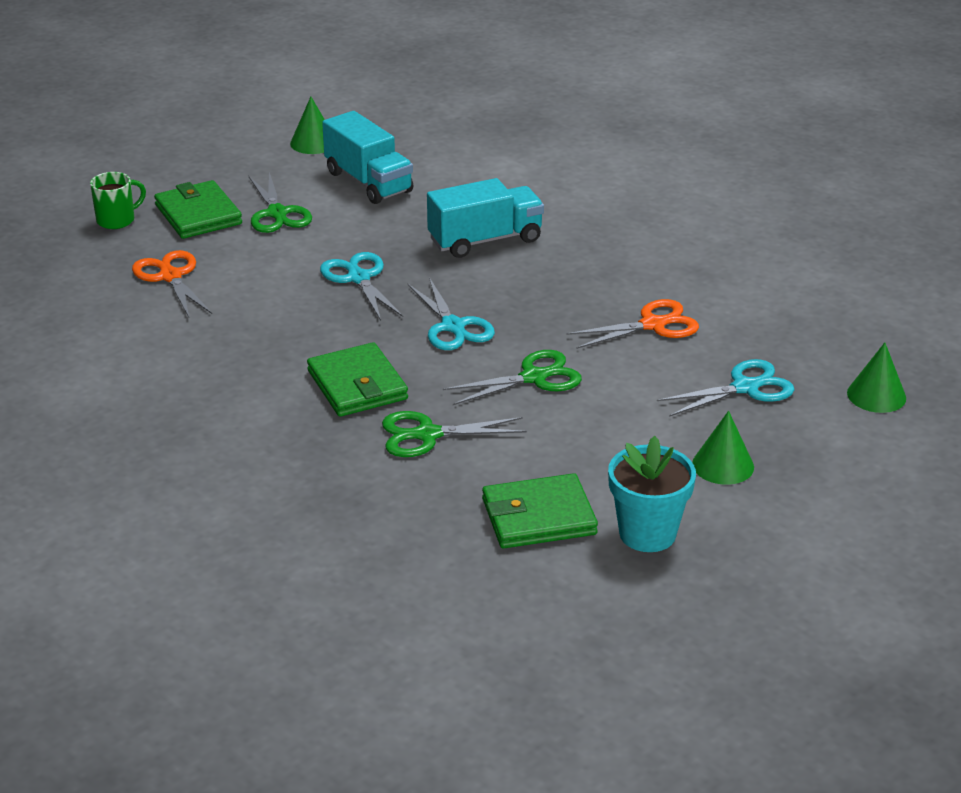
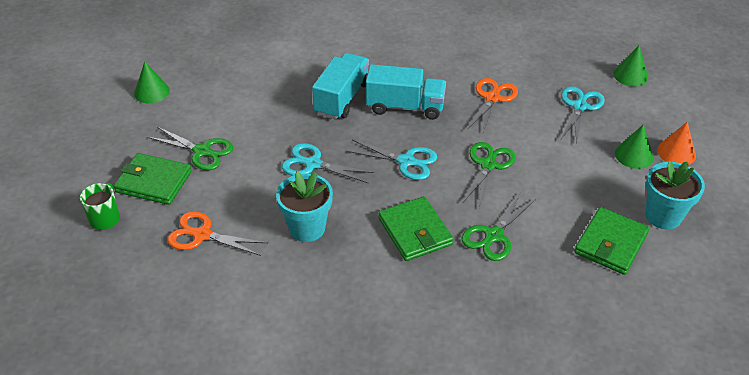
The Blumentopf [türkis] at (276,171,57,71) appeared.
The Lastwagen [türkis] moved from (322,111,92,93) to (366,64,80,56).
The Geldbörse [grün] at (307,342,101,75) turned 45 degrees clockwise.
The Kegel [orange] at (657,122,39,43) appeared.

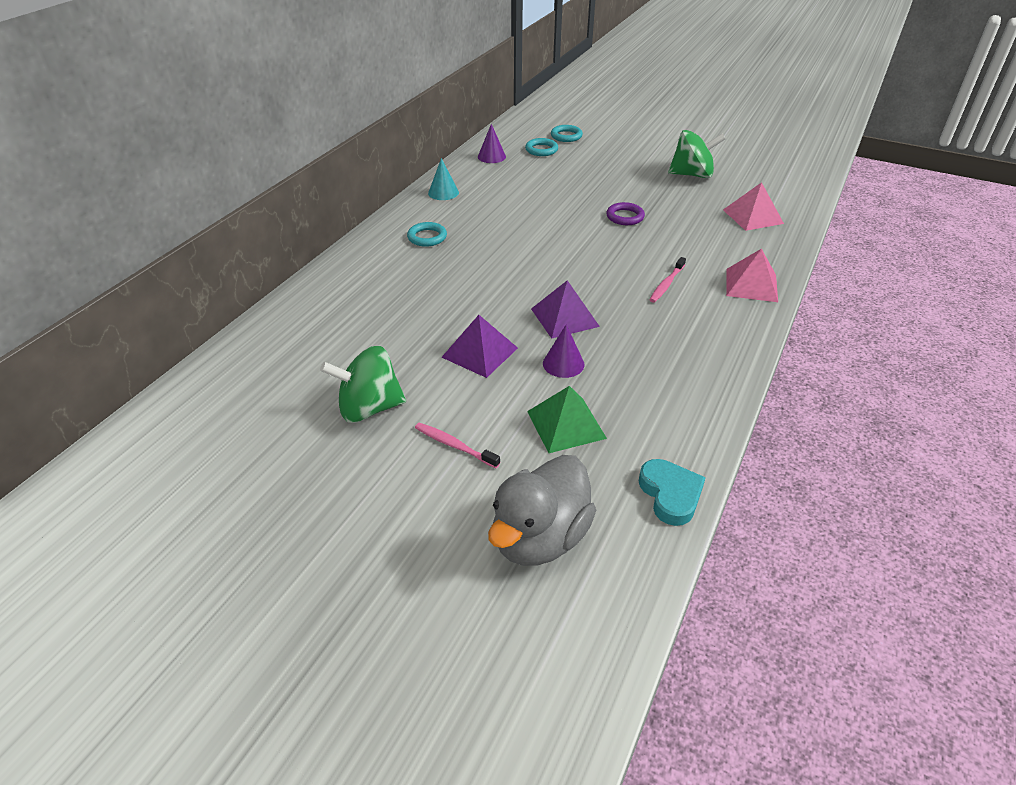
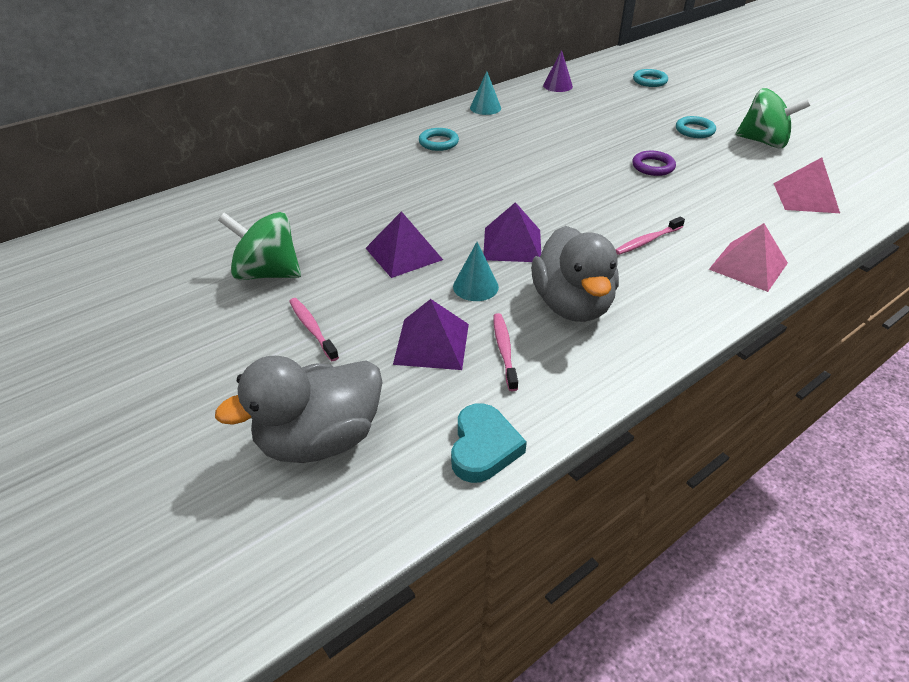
The Pyramide [grün] at (527,386,80,67) became the Pyramide [lila] at (393,299,76,71).
The Kegel [lila] at (543,324,41,54) became the Kegel [türkis] at (453,242,46,59).
The Zahnbürste [rosa] at (493,313,25,78) appeared.
The Ente [grau] at (531,226,88,96) appeared.
The Ring [türkis] moved from (525,138,33,18) to (676,116,40,22).

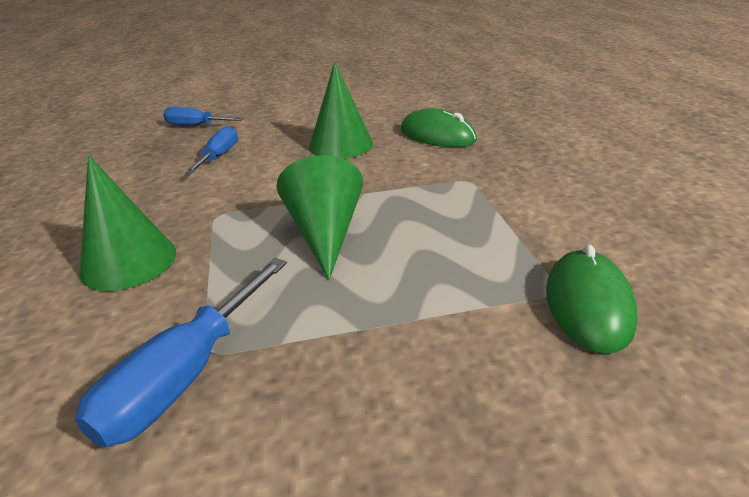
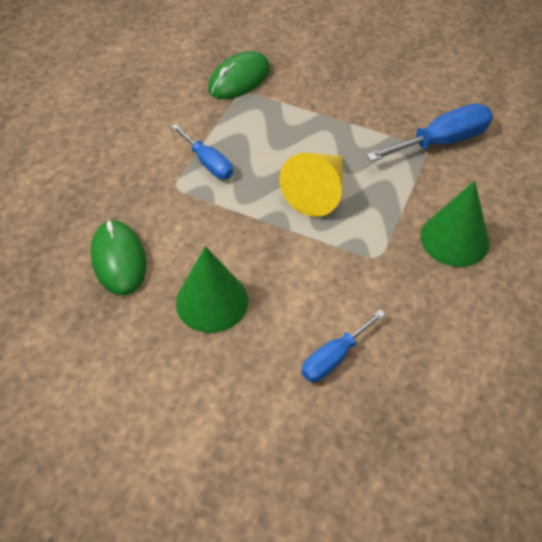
The Schraubenzieher [blau] moved from (163,107,81,19) to (171,124,62,55).
The Kegel [grün] at (277,155,86,125) became the Kegel [gelb] at (280,153,63,64).

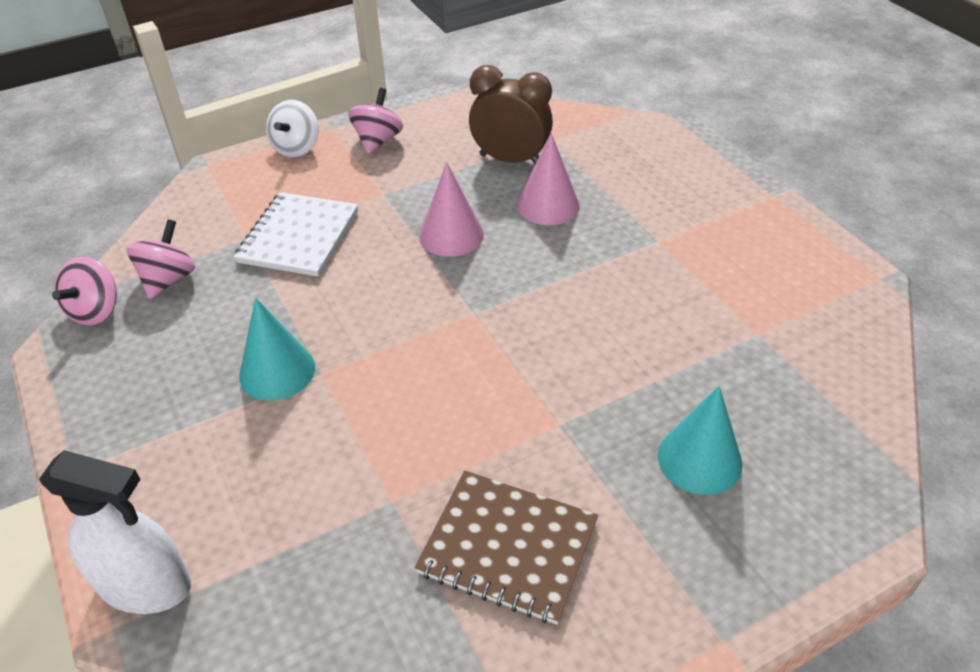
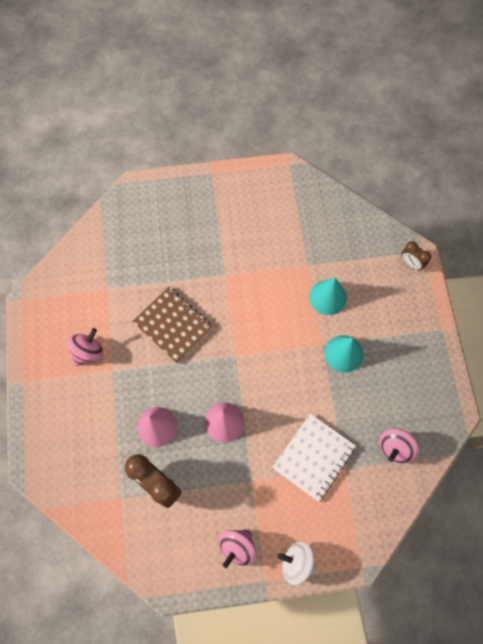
The Kreisel [rosa] moved from (52,257,65,69) to (67,328,36,38).
The Notizbuch [braun] moved from (415,471,183,154) to (132,287,81,76).
The Kreisel [weiß] at (266,100,53,57) turned 105 degrees counterclockwise.
The Kegel [türkis] moved from (658,386,84,109) to (309,278,38,37).
The Sprühflasche [weiß] at (39,450,152,164) was replaced by the Wecker [braun] at (401,241,30,30).

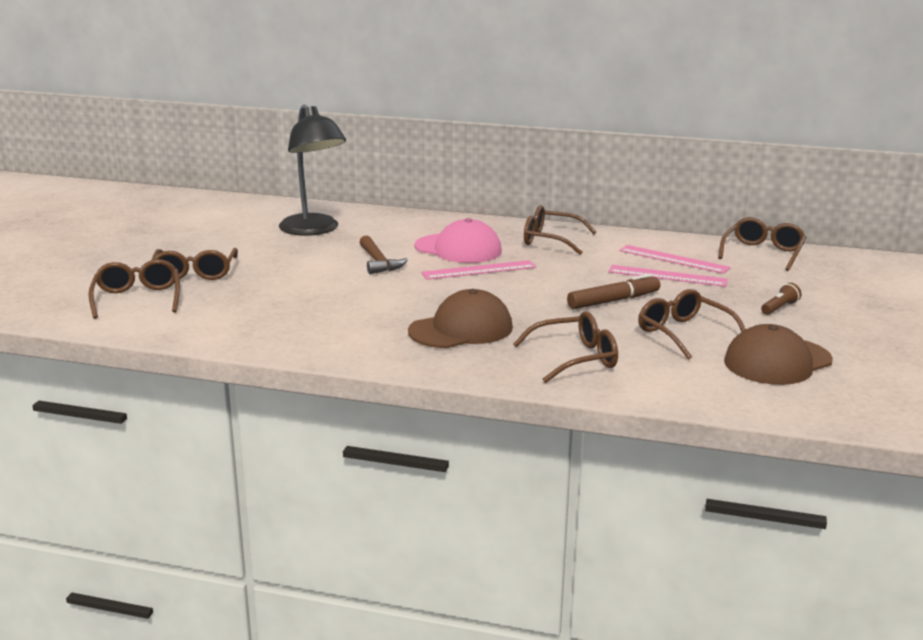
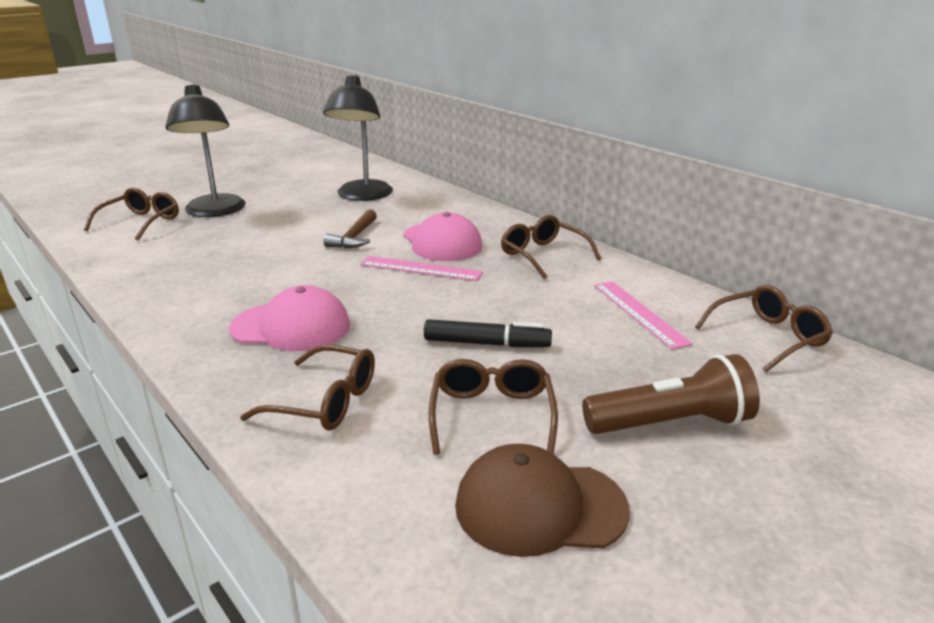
The Brille [braun] at (152,248,86,32) was replaced by the Lampe [schwarz] at (166,83,80,134).
The Kappe [braun] at (408,289,105,59) became the Kappe [rosa] at (229,285,121,66).
The Filzstift [braun] at (567,274,93,35) became the Filzstift [schwarz] at (424,319,128,28).
The Taschenlampe [braun] at (761,283,41,32) changed to 2.23 times the size.
The Lineal [rosa] at (608,265,120,22) disappeared.

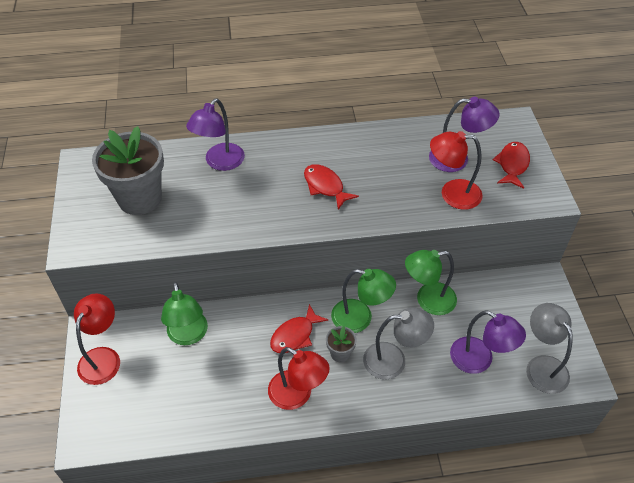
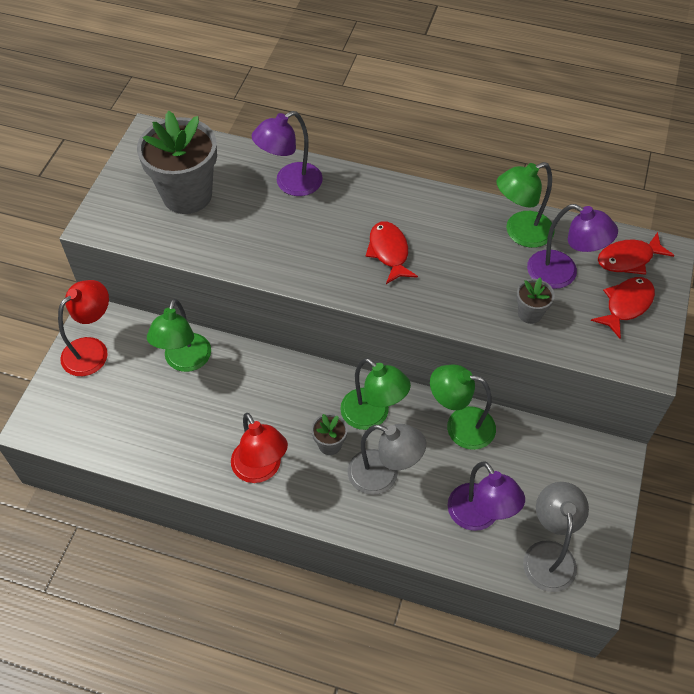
The Lampe [grün] at (497,162,58,86) appeared.
The Lampe [rot] at (430,131,53,79) was replaced by the Blumentopf [grau] at (516,278,39,46).
The Fisch [rot] moved from (270,304,58,49) to (598,232,77,43).

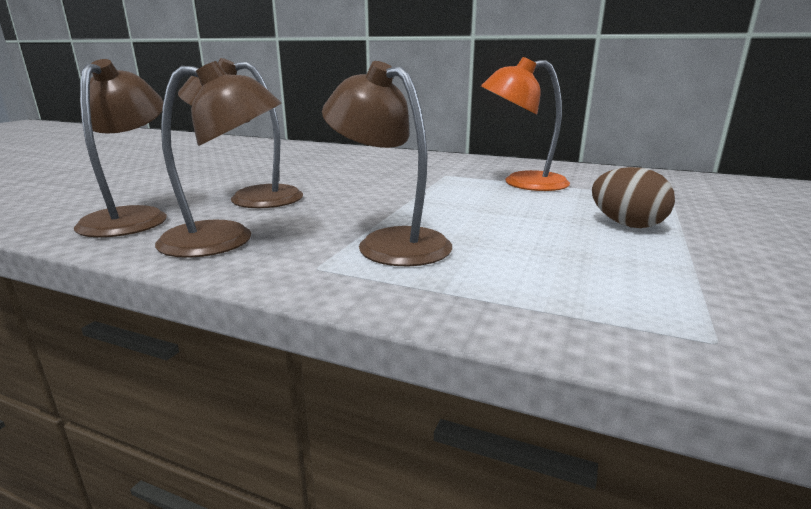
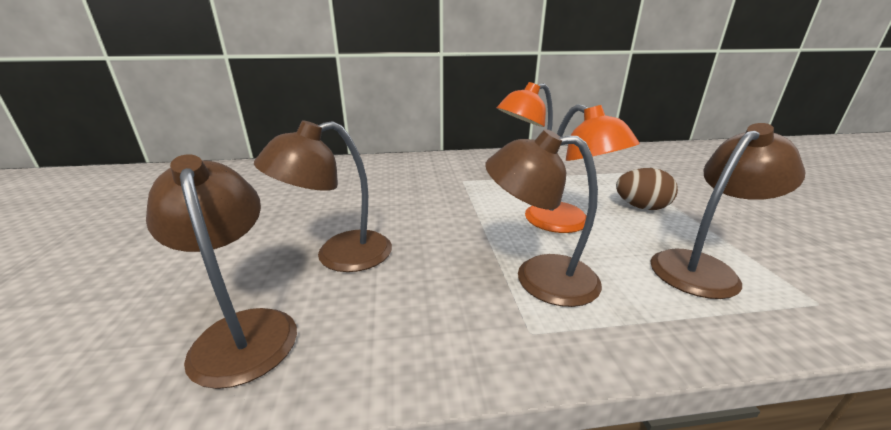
The Lampe [orange] at (525,104,115,129) appeared.
The Lampe [braun] moved from (155,61,127,197) to (650,123,156,176).

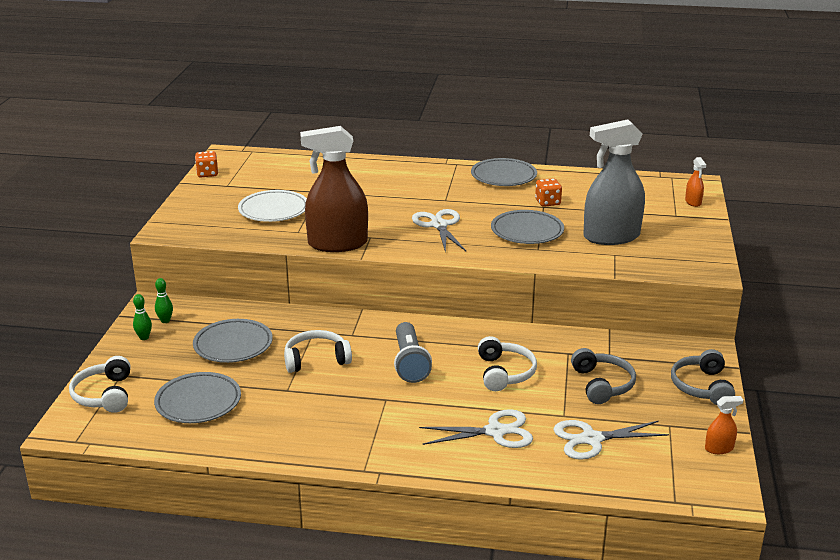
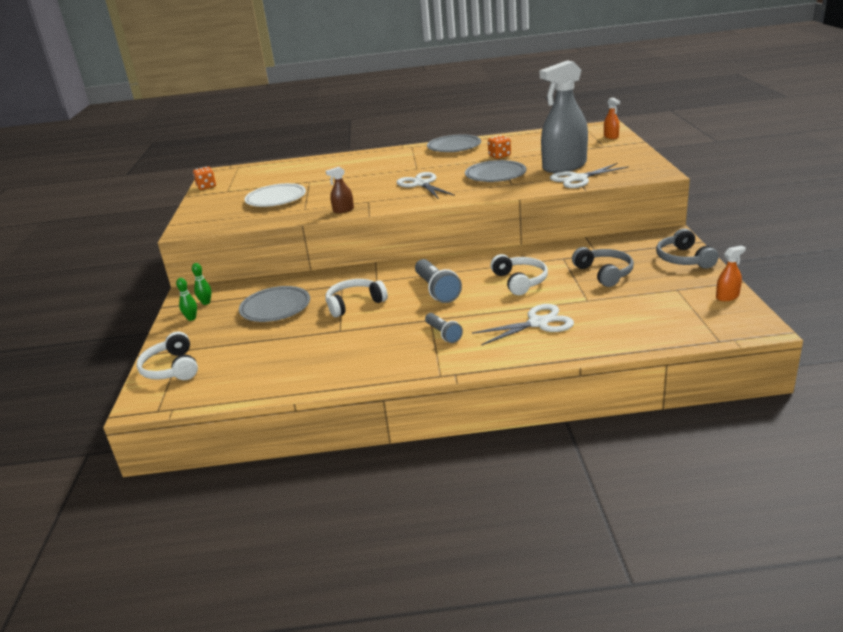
The Sprühflasche [braun] at (300,126,68,126) changed to 0.41 times the size.
The Taschenlampe [grau] at (425,313,38,30) appeared.
The Schere [weiß] moved from (553,420,116,40) to (550,163,79,25).
The Teller [grau] at (154,372,87,51) disappeared.

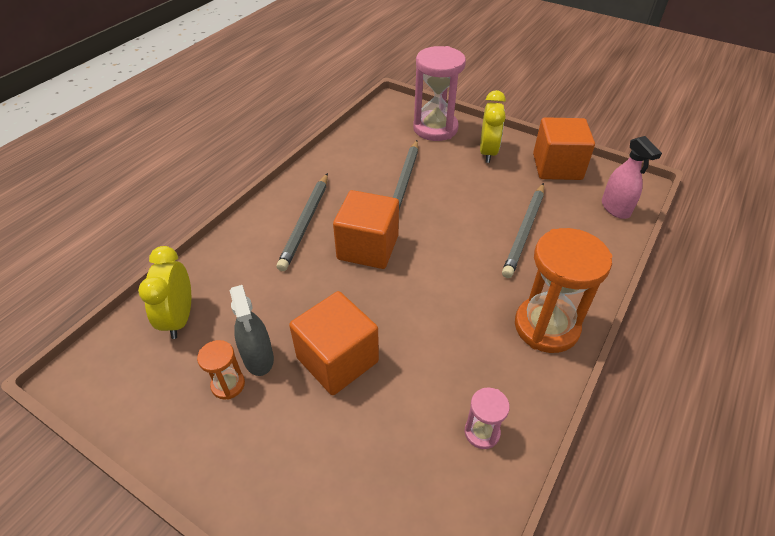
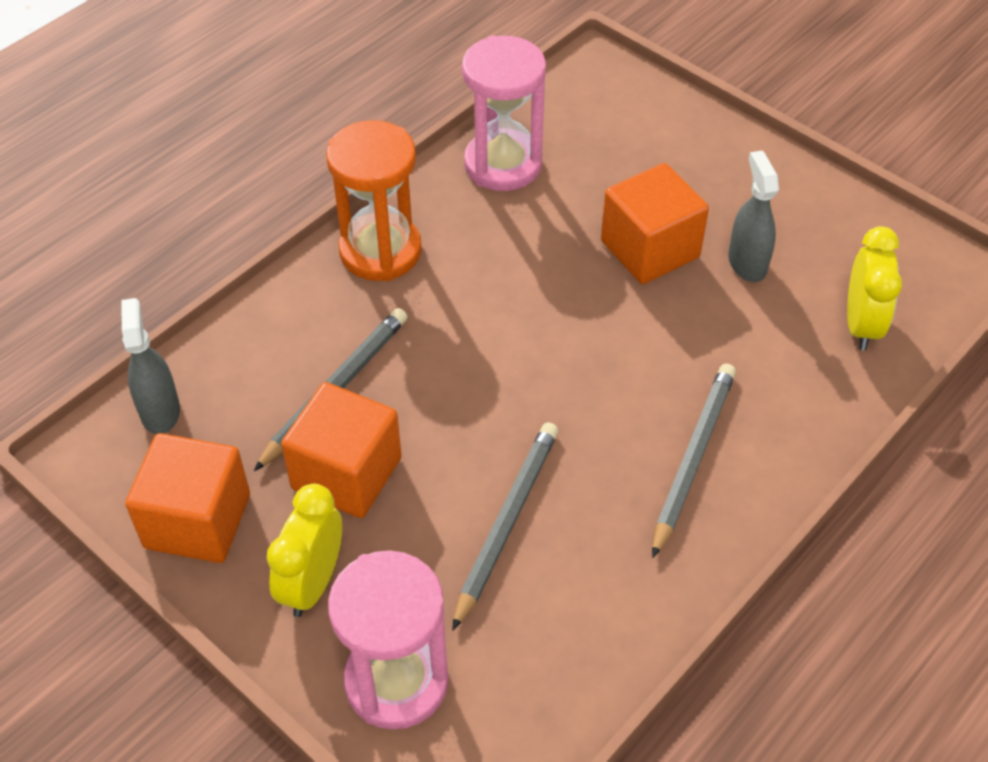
The Sprühflasche [rosa] at (602,136,60,83) became the Sprühflasche [grau] at (121,298,59,136).
The Kubus [orange] moved from (333,190,66,79) to (281,382,121,136).
The Sanduhr [rosa] at (465,387,45,62) changed to 2.10 times the size.
The Sanduhr [orange] at (197,340,48,60) disappeared.

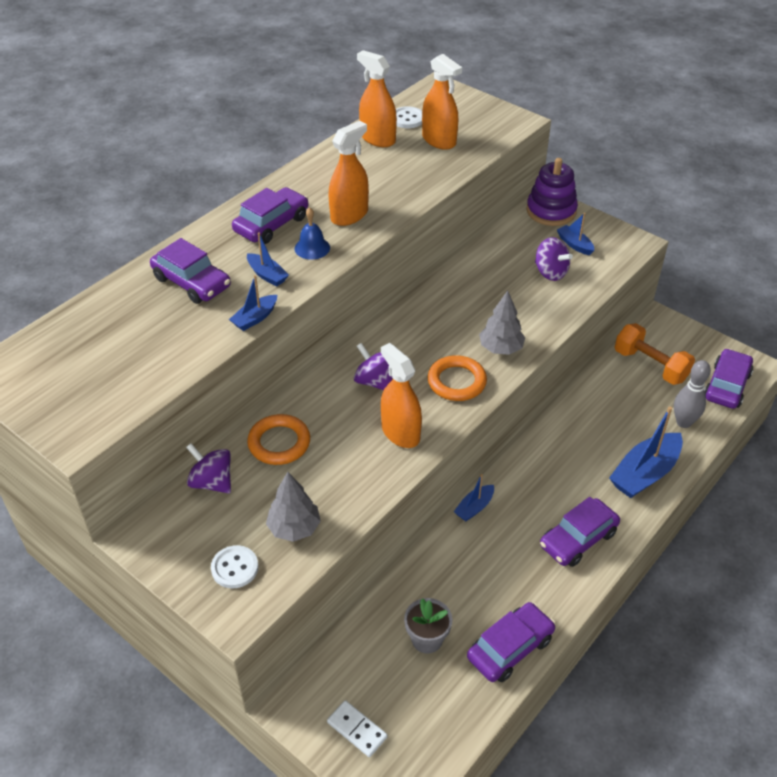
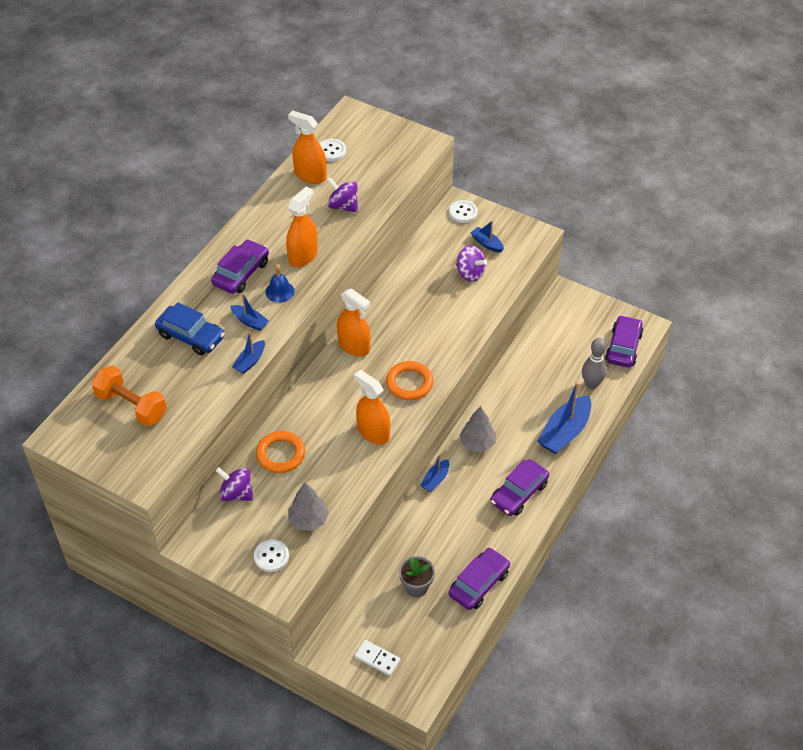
The Hantel [orange] moved from (615,323,80,62) to (92,365,75,61).
The Auto [lila] at (150,238,81,66) became the Auto [blau] at (155,303,70,52).
The Kreisel [lila] moved from (354,343,39,47) to (327,177,31,36).
The Sprühflasche [orange] moved from (422,54,40,96) to (337,288,33,69).
The Stapelspielzeug [lila] at (526,158,52,68) was replaced by the Knopf [weiß] at (449,200,29,23).
The Baum [grau] moved from (479,291,46,64) to (460,406,36,45).

